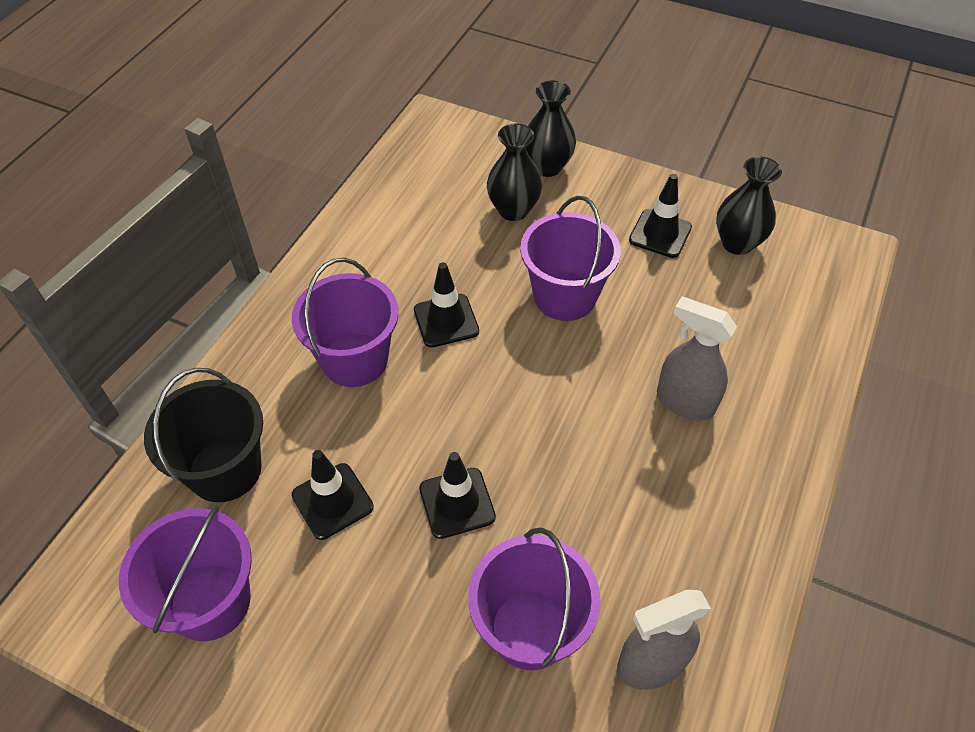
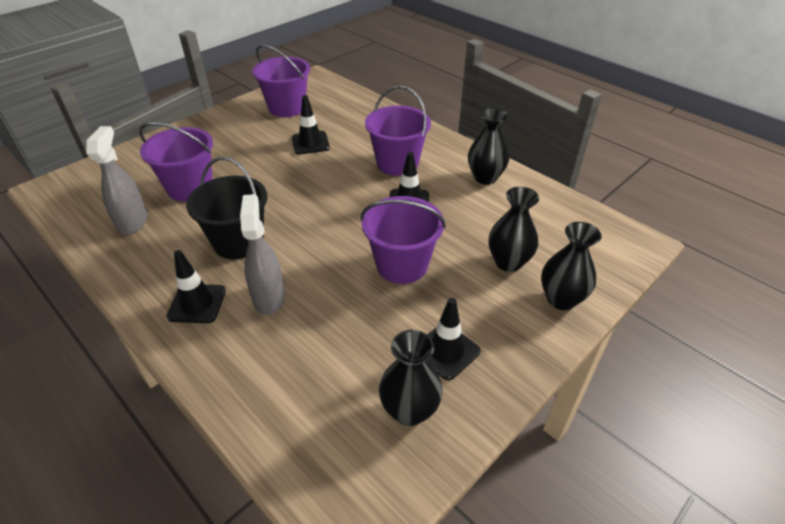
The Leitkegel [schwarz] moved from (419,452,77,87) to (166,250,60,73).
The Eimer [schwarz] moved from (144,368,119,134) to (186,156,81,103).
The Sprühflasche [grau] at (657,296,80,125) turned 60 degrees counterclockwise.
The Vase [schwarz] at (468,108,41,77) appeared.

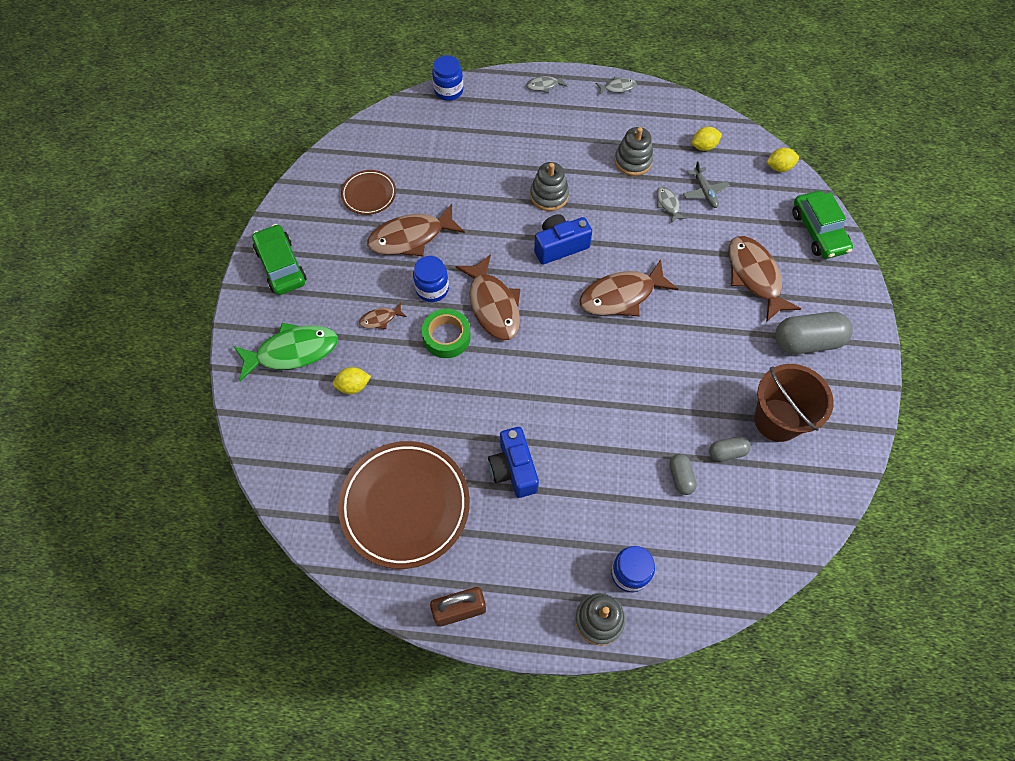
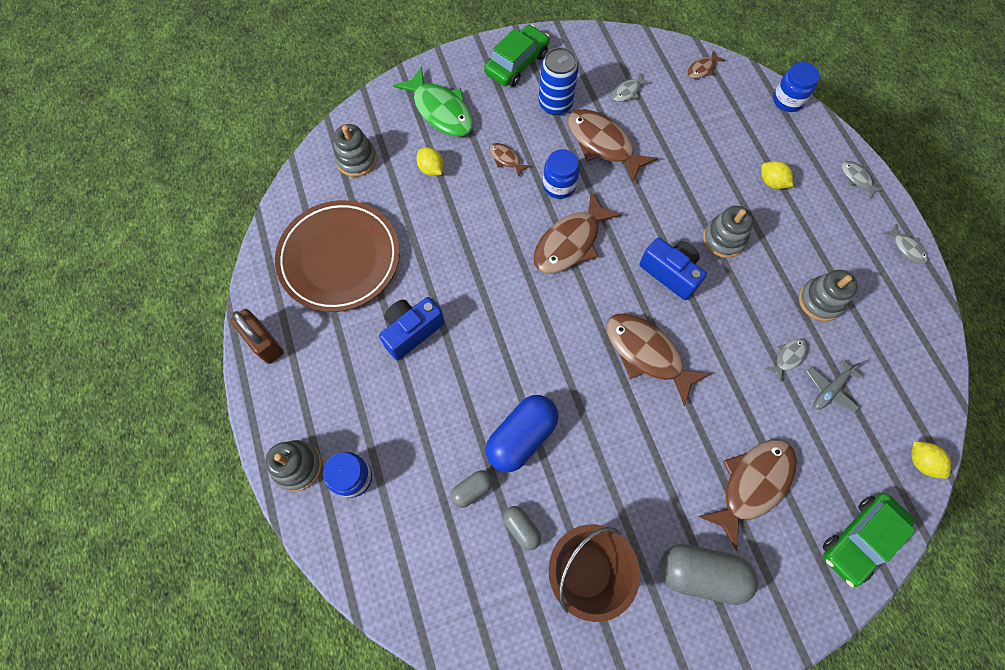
The Stapelspielzeug [grau] at (334,124,43,53) appeared.
The Kapsel [blau] at (486,395,72,77) appeared.
The Dose [blau] at (538,47,41,68) appeared.
The Teller [braun] at (341,170,55,45) was replaced by the Fisch [grau] at (612,72,39,30).
The Kapsel [grau] at (775,312,78,42) turned 45 degrees counterclockwise.
The Fisch [braun] at (688,50,37,29) appeared.
The Zitrone [gelb] moved from (692,127,30,24) to (761,161,32,28).
The Klebeband [grün] at (422,309,49,49) disappeared.

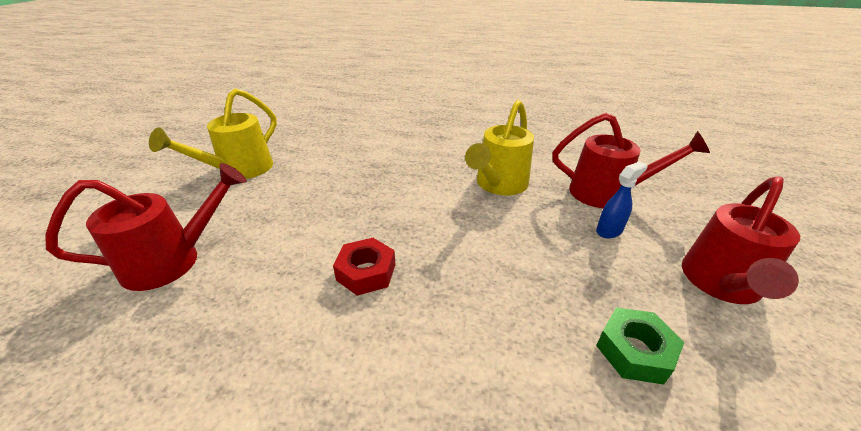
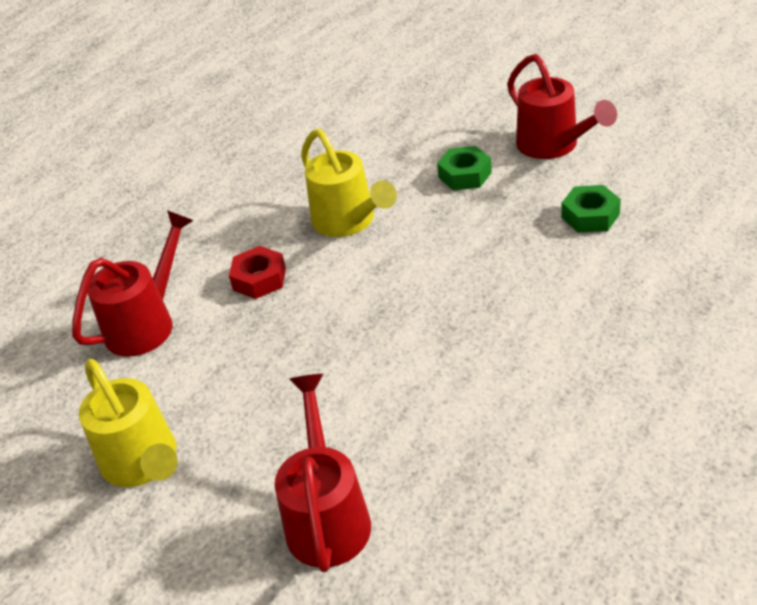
The Gießkanne [rot] moved from (552,113,158,95) to (72,210,122,147).
The Sechskantmutter [rot] moved from (333,238,62,58) to (229,246,57,53).
The Sprühflasche [blau] at (596,161,51,77) was replaced by the Sechskantmutter [grün] at (437,146,55,44).

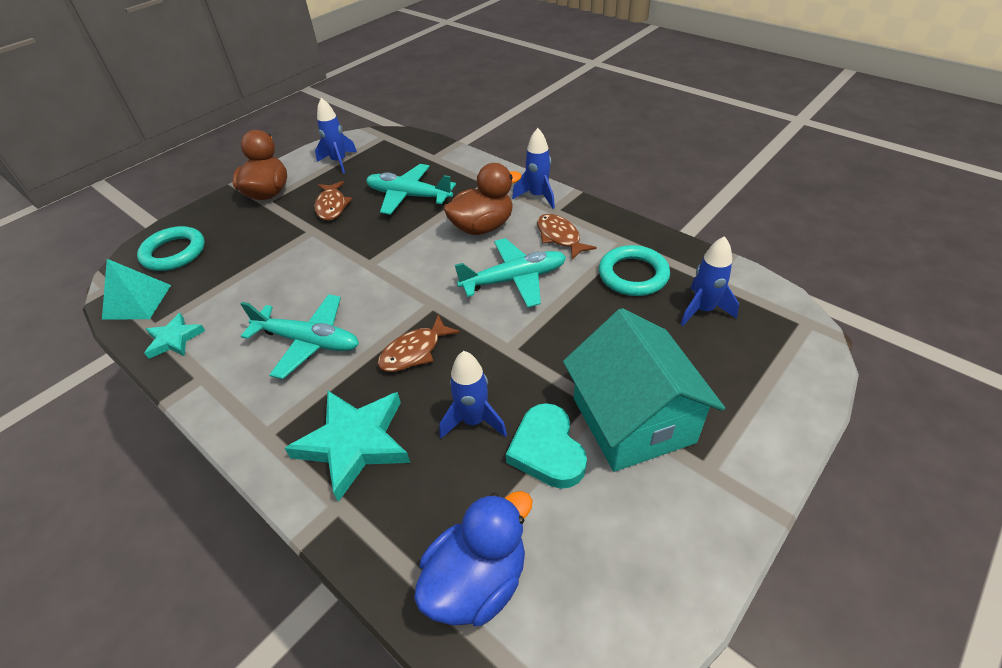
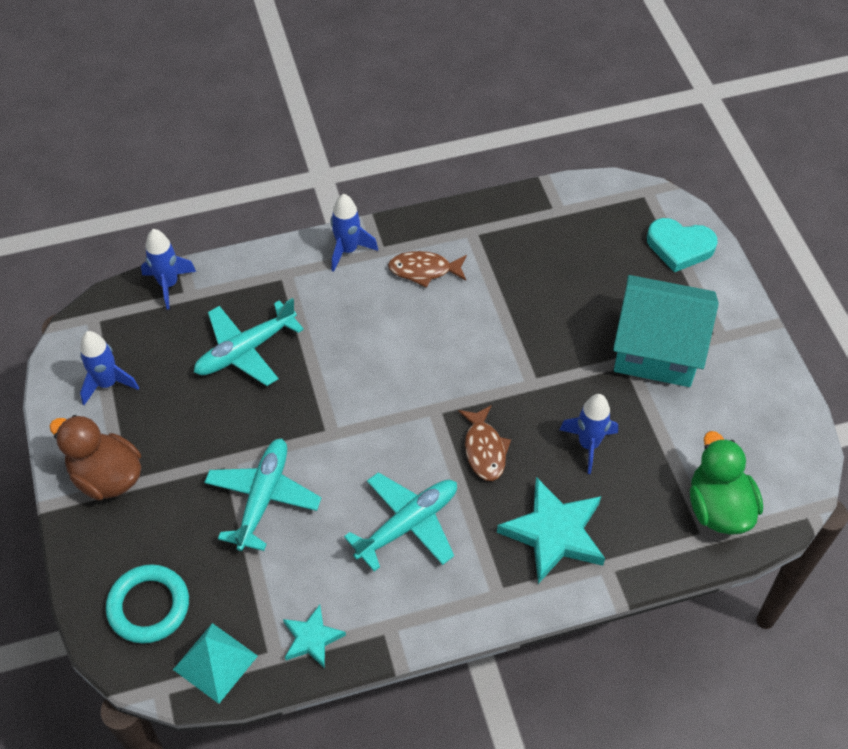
The Rakete [blau] moved from (680,236,59,90) to (141,229,55,80).
The Flugzeug [türkis] moved from (455,238,111,70) to (204,439,117,112).
The Herz [türkis] moved from (506,403,81,86) to (647,218,71,54).
The Ente [blau] at (414,491,119,135) became the Ente [grün] at (690,431,73,104).
The Fisch [braun] at (314,181,38,39) disappeared.
The Ente [braun] at (443,163,79,72) disappeared.
The Ring [türkis] at (599,245,71,51) disappeared.

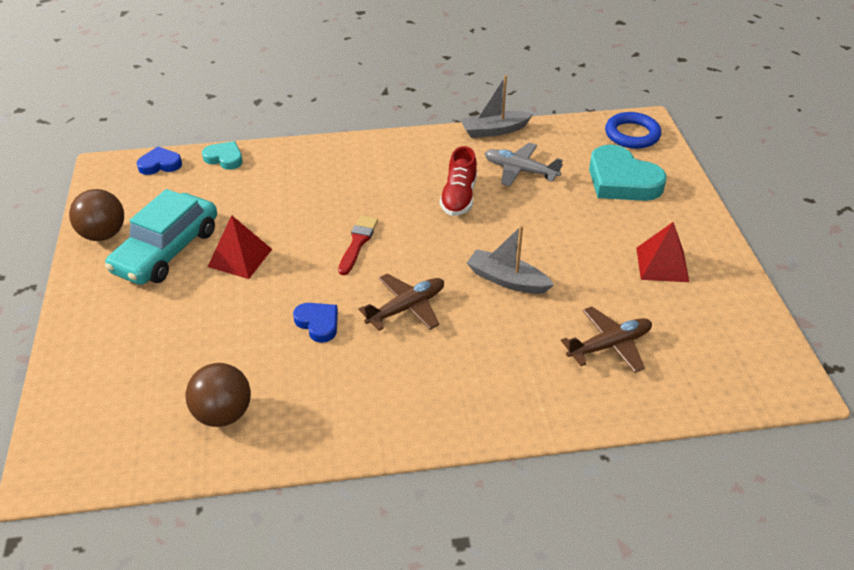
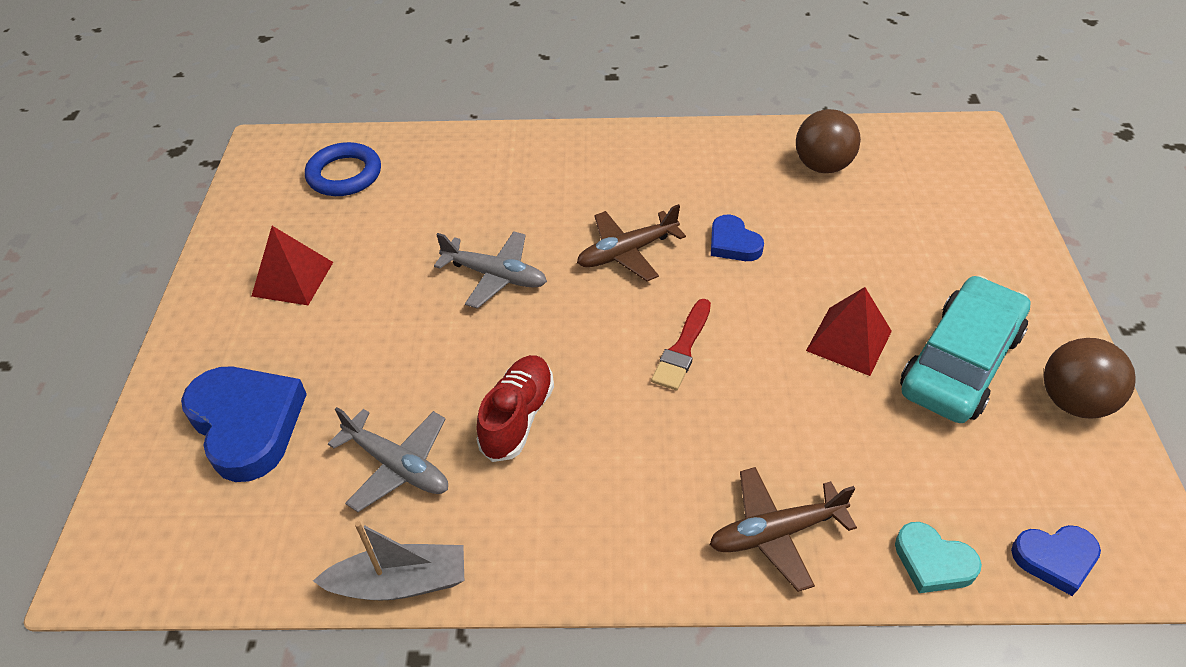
The Herz [türkis] at (589,145,78,56) became the Herz [blau] at (181,366,126,116).
The Ring [blau] moved from (605,112,56,37) to (305,142,76,54).
The Boot [grau] at (467,225,87,69) was replaced by the Flugzeug [grau] at (434,231,113,78).
The Flugzeug [braun] moved from (561,307,91,66) to (710,467,147,125).

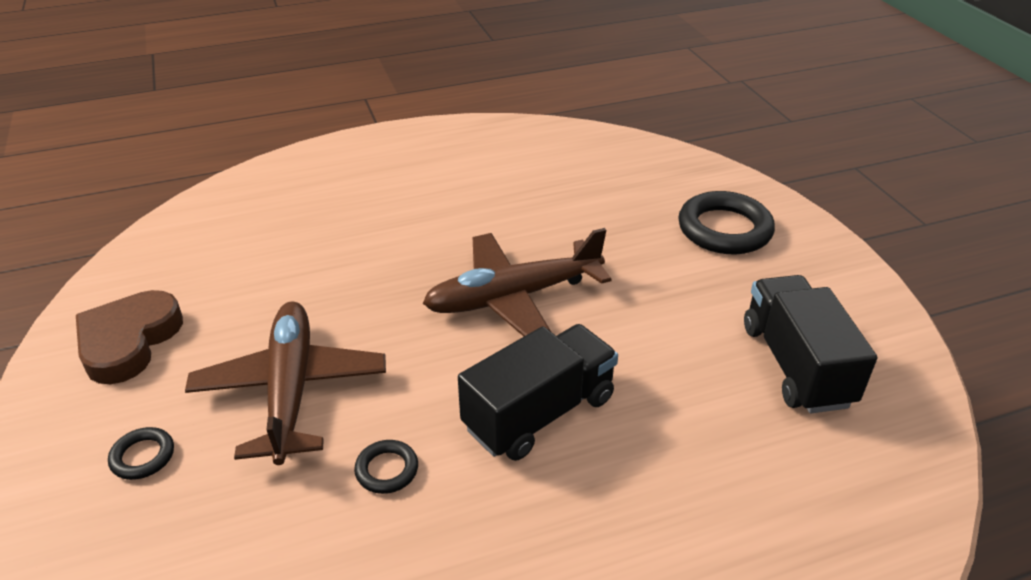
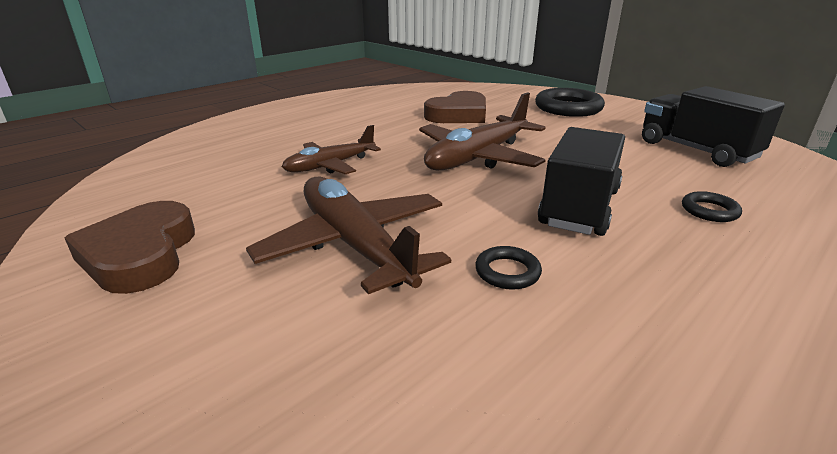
The Flugzeug [braun] at (282,125,99,49) appeared.
The Herz [braun] at (424,91,62,32) appeared.
The Ring [schwarz] moved from (108,427,66,53) to (682,191,60,31).

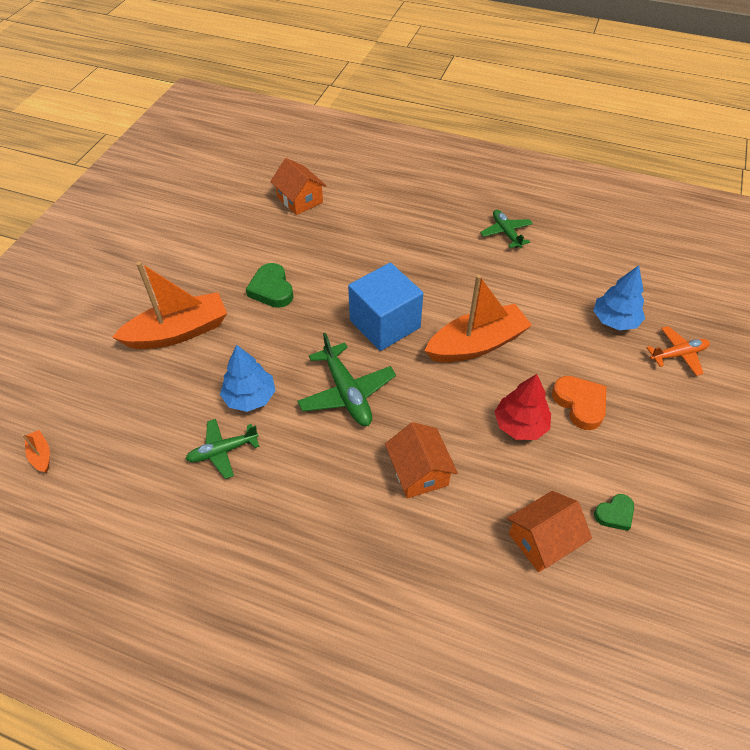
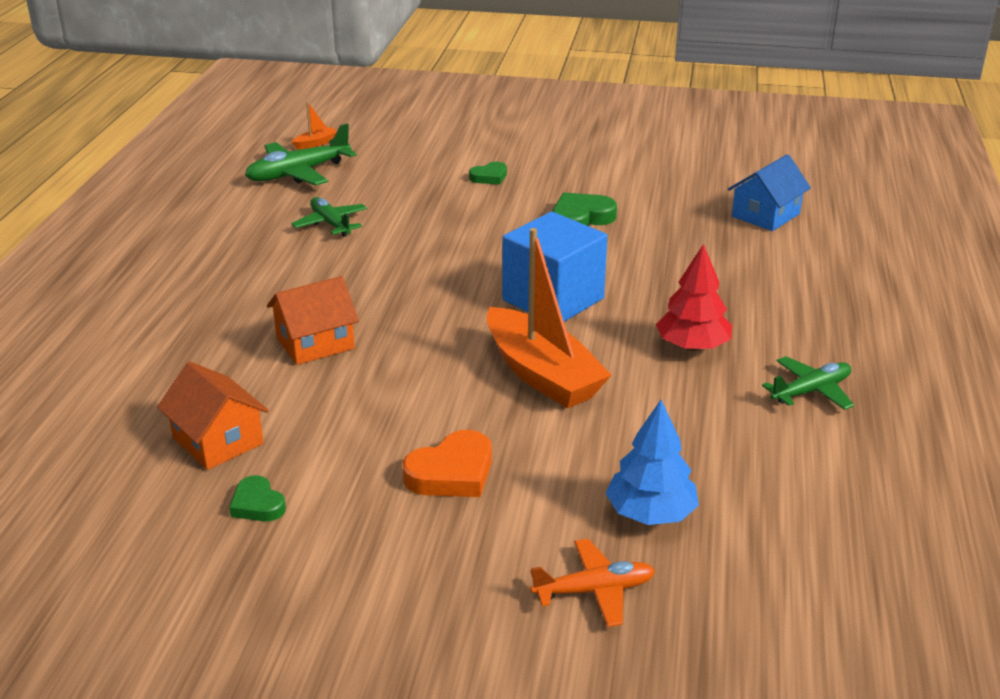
The Flugzeug [grün] moved from (297,333,99,93) to (245,124,112,61).
The Boot [orange] at (112,262,115,87) was replaced by the Herz [grün] at (469,162,38,22).
The Flugzeug [orange] at (646,326,64,50) turned 75 degrees counterclockwise.
The Baum [rot] moved from (494,374,57,66) to (656,244,76,107).
The Haus [orange] at (270,158,57,57) became the Haus [blau] at (728,154,83,77).
The Baum [blau] at (220,345,56,67) disappeared.

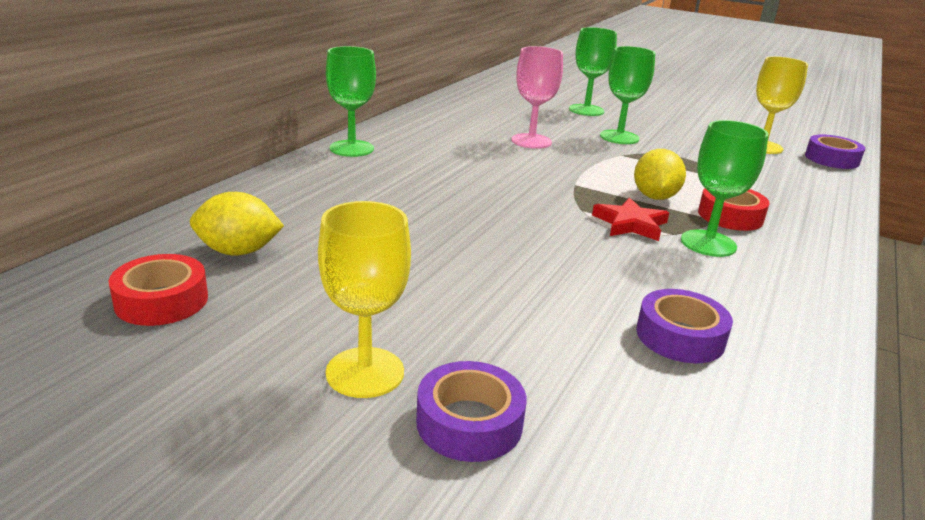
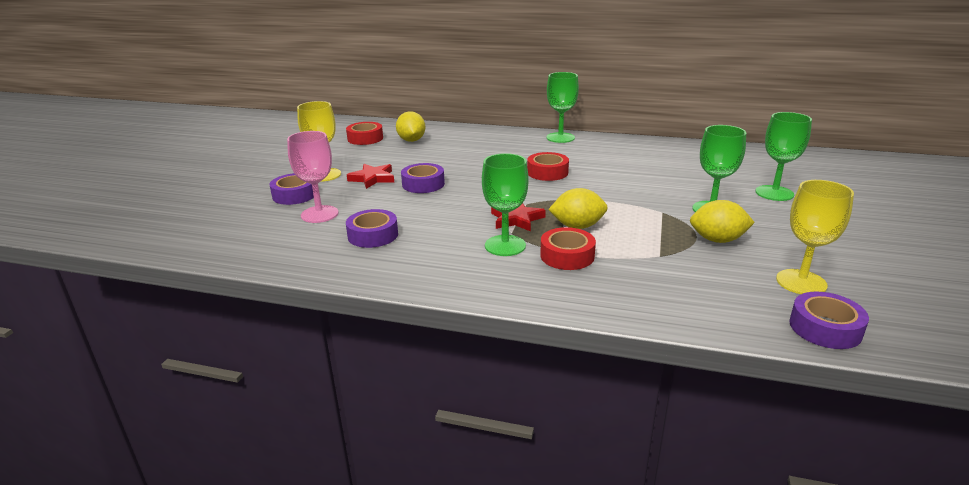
The Kelch [rosa] moved from (511,46,52,103) to (287,131,52,92).
The Stern [rot] at (347,164,47,25) appeared.
The Klebeband [lila] at (401,163,44,30) appeared.
The Klebeband [rot] at (527,152,42,29) appeared.
The Zitrone [gelb] at (690,200,65,43) appeared.

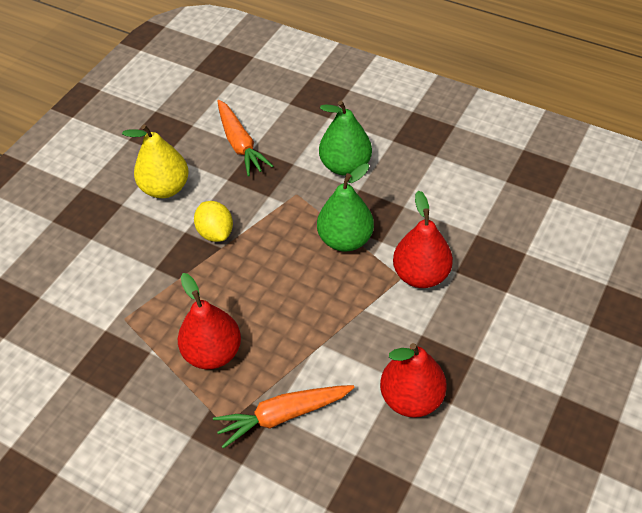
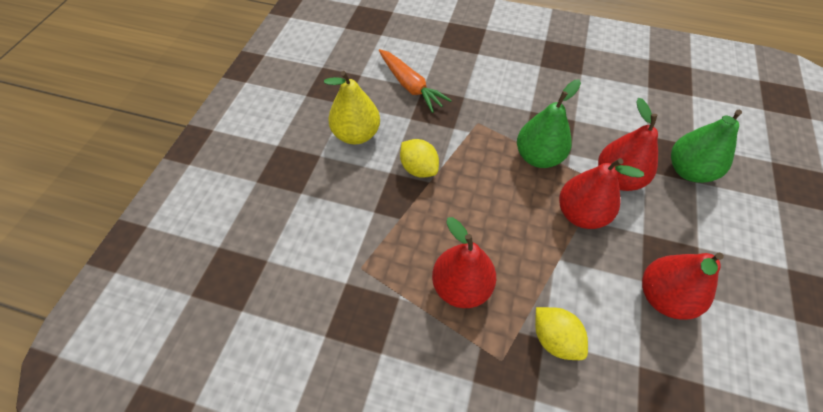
The Karotte [orange] at (213,385,142,64) was replaced by the Zitrone [gelb] at (535,307,53,53).
The Birne [rot] at (559,158,85,71) appeared.
The Birne [grün] moved from (319,101,53,75) to (671,110,71,73).

